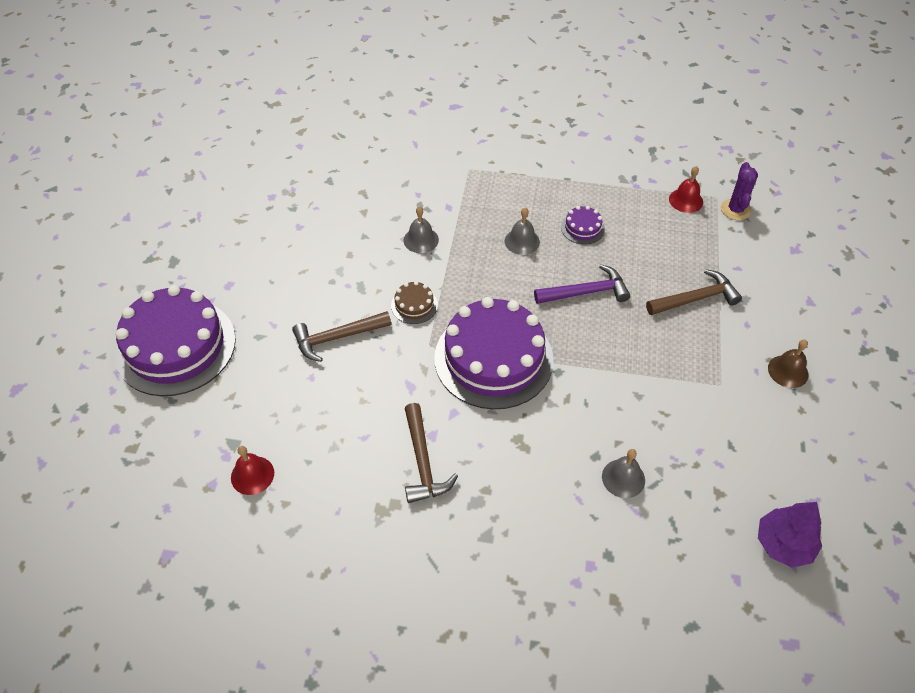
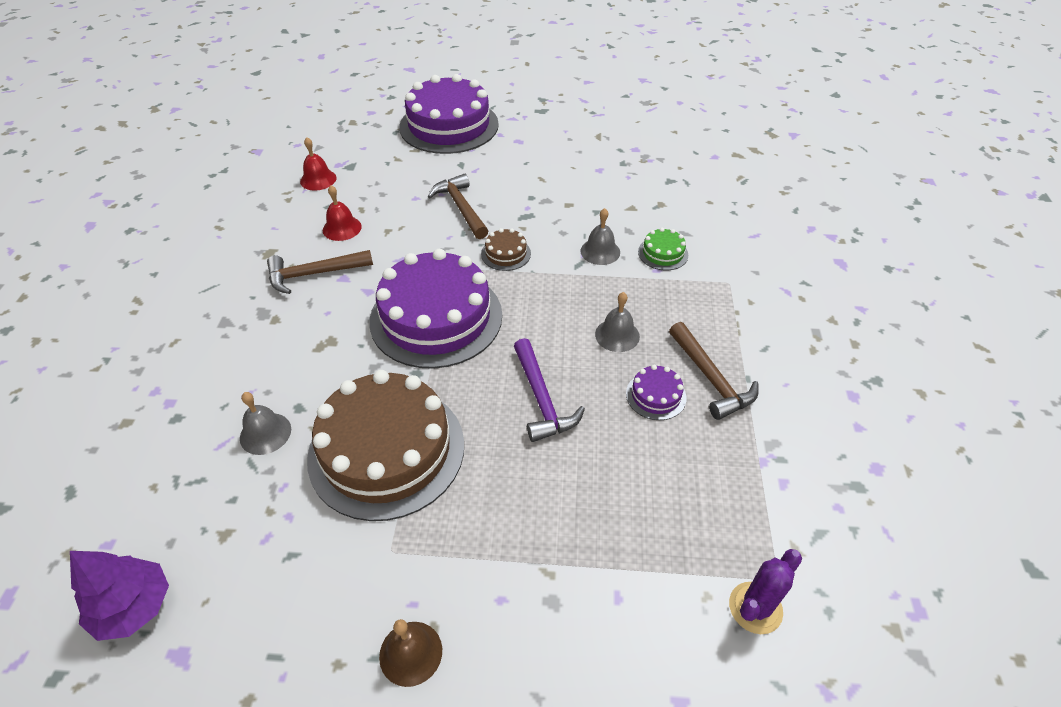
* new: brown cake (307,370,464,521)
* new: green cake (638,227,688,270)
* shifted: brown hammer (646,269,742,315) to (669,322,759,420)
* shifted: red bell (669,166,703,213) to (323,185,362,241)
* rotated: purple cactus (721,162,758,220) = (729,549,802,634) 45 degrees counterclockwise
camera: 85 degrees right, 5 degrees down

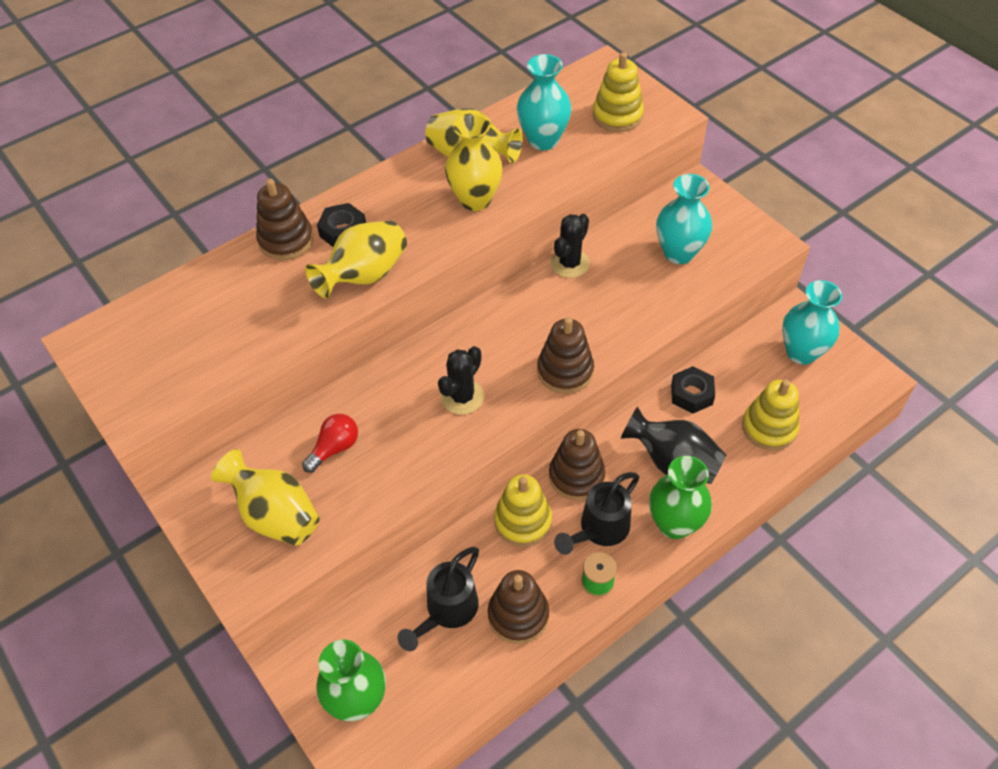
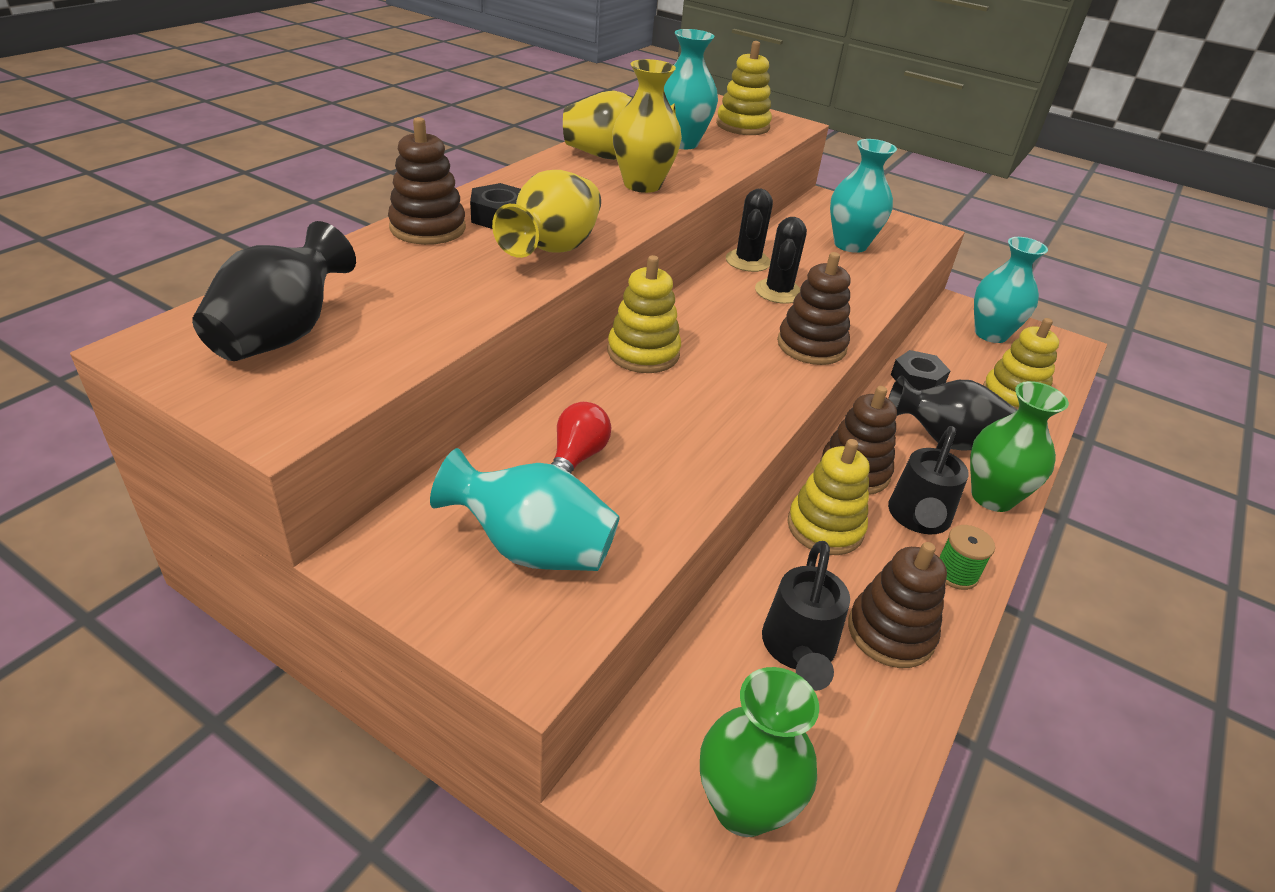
* new: black vase (192,221,356,361)
* new: yellow stacking toy (608,255,681,373)
* shifted: black cactus (438,346,484,415) to (755,217,807,304)
* repainted: yellow vase (211,449,320,546) to turquoise vase (430,448,620,571)
camera: 25 degrees left, 15 degrees down

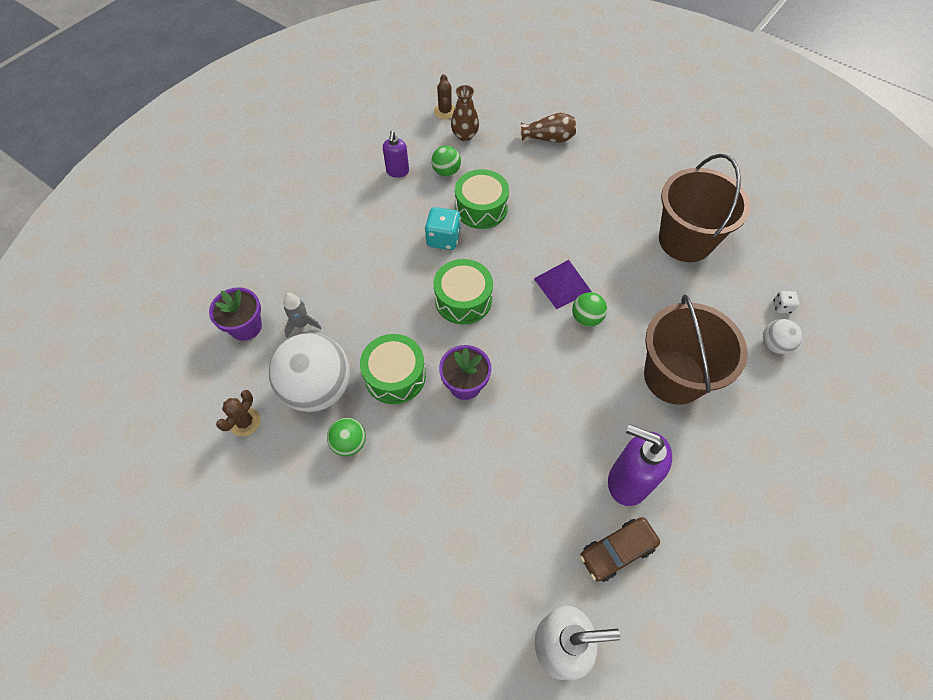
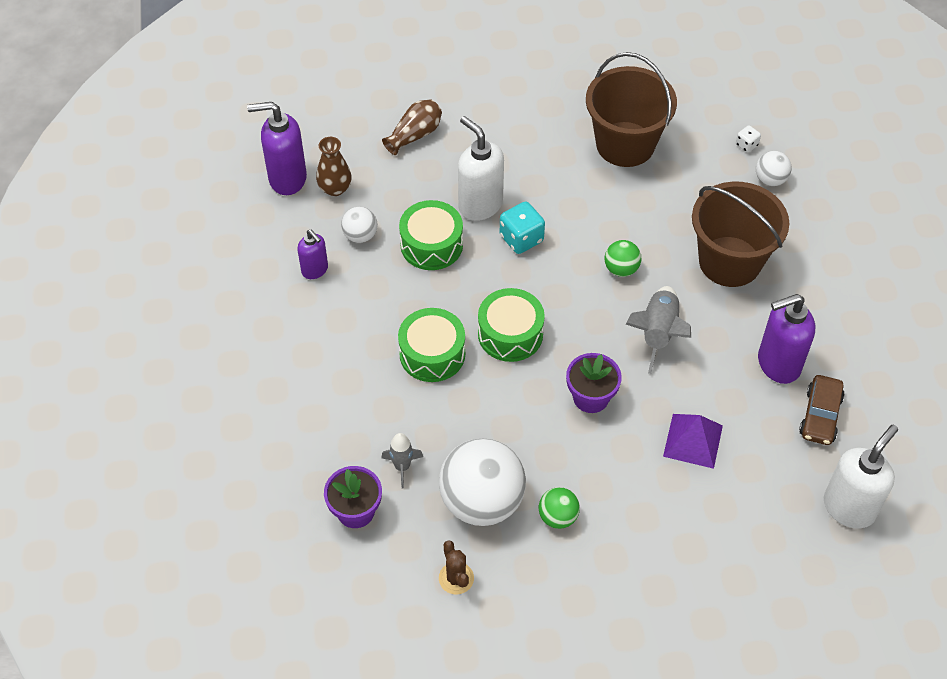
* new: white soap dispenser (458,116,504,221)
* new: grey rocket (626,286,691,374)
* shifted: green drum (360,334,426,404) to (398,308,465,382)
* shifted: turquoise dice (425,207,461,250) to (500,202,545,254)
* shifted: purple pyramid (534,260,592,309) to (663,414,723,469)
* swapped: brown cactus (434,74,455,119) to purple soap dispenser (247,102,307,195)
* repainted: green ball (431,146,461,176) to white ball (341,207,378,243)
camera: 45 degrees left, 5 degrees down

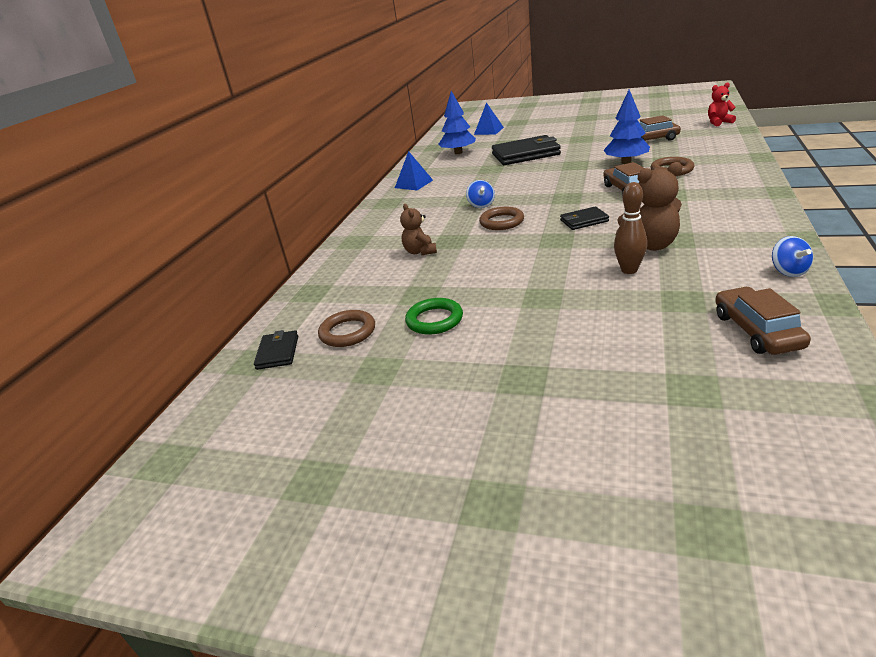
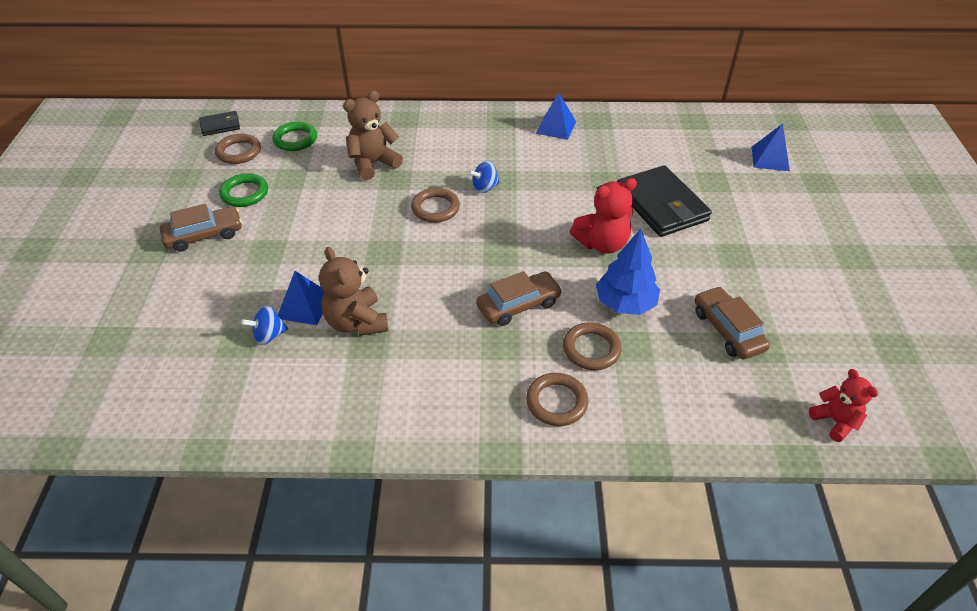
* gone: blue tree (439,91,476,154)
* gone: black wallet (560,206,609,230)
* new: green ring (272,122,317,151)
* new: brown ring (526,373,589,426)
* new: red teddy bear (570,178,637,254)
* shifted: brown car (715,287,811,355) to (160,204,242,252)
* shifted: blue spinning top (772,236,813,277) to (241,306,288,345)
* swapped: brown bowling pin (614,182,647,274) to blue pyramid (278,271,324,325)
* scaled: brown teddy bear (400,204,437,255) = (343,91,403,180) x1.55
camera: 70 degrees right, 15 degrees up

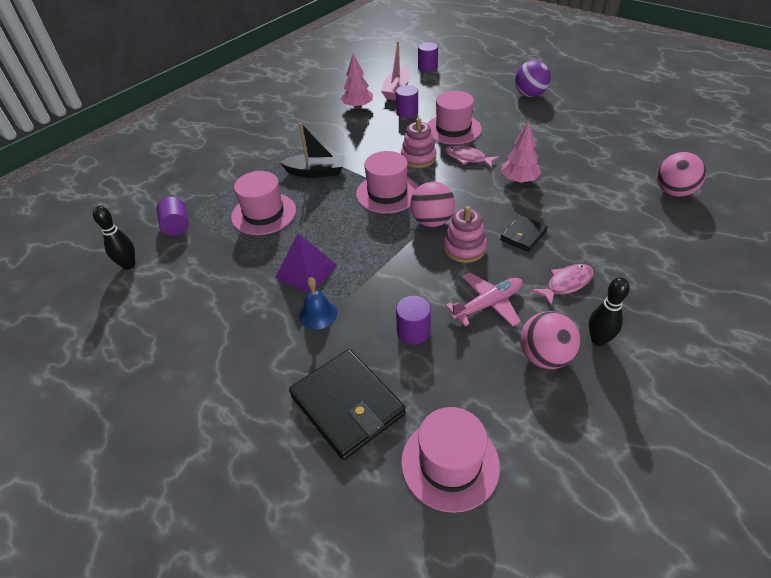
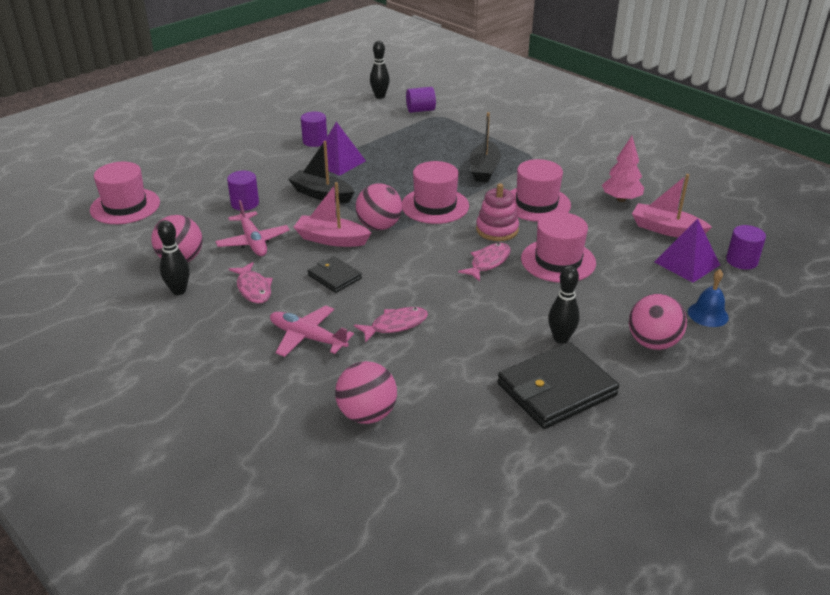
* gone: pink tree (501,121,541,183)
* new: pink plane (270,305,354,357)
* new: black boat (288,141,354,203)
* new: pink fish (354,307,428,343)
* new: black bowling pin (548,266,580,344)
* new: purple pyramid (655,219,720,283)
* shifted: pink hat (231,171,296,235) to (510,159,571,222)
* shifted: black wallet (289,349,406,460) to (497,342,619,429)
* shifted: blue bell (299,277,337,329) to (688,269,729,327)
* shifted: purple cylinder (396,85,418,118) to (301,112,327,147)
* swapped: pink stacking toy (443,206,487,263) to pink boat (294,182,371,247)
* repainted: purple ball (515,60,551,97) to pink ball (629,294,687,350)
camera: 95 degrees right, 10 degrees down

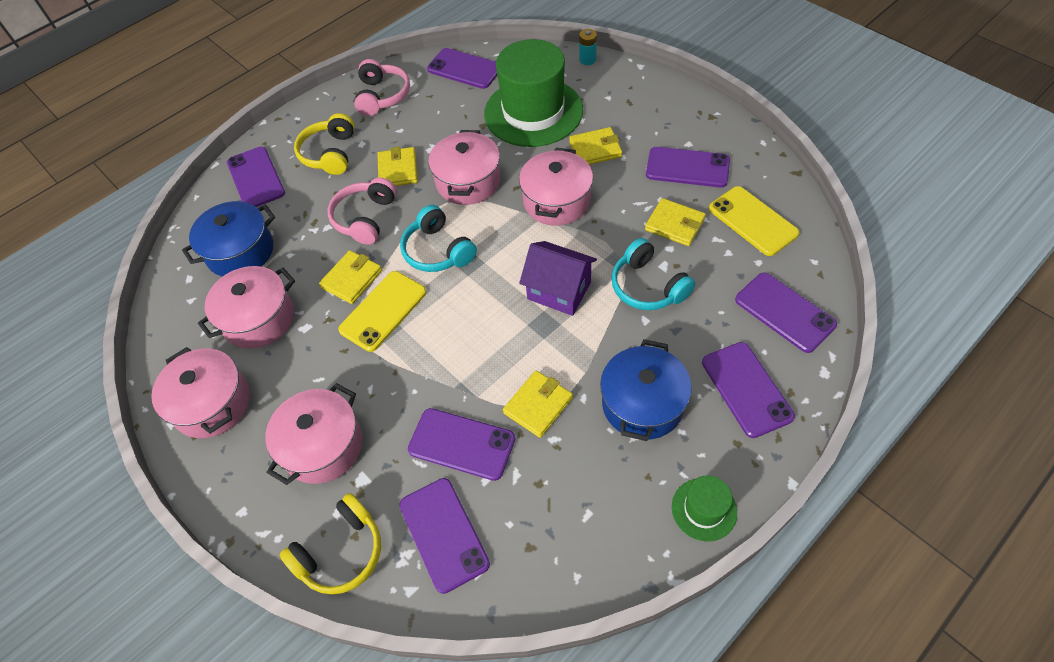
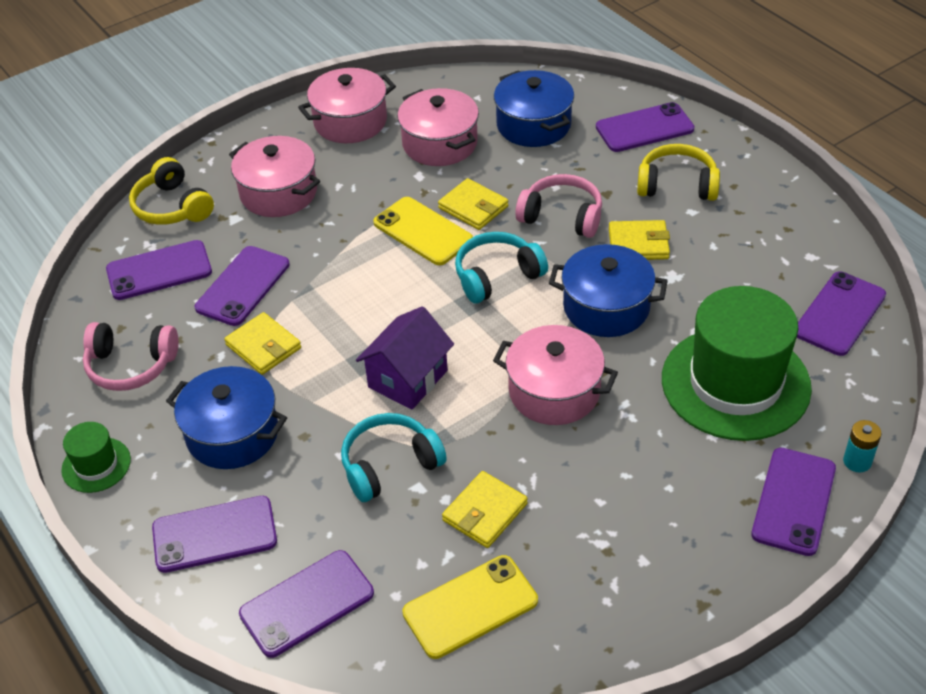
* gone: yellow wallet (569,127,622,165)
* shifted: pink headphones (354,59,410,116) to (83,322,179,391)
* shifted: purple phone (646,147,730,188) to (751,448,836,556)
* repainted: pink pot (428,130,501,205) to blue pot (549,244,668,337)
camera: 95 degrees right, 10 degrees down

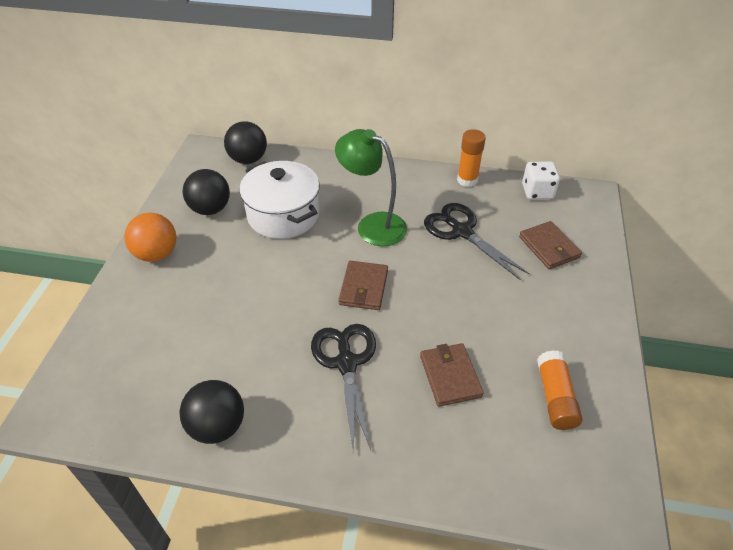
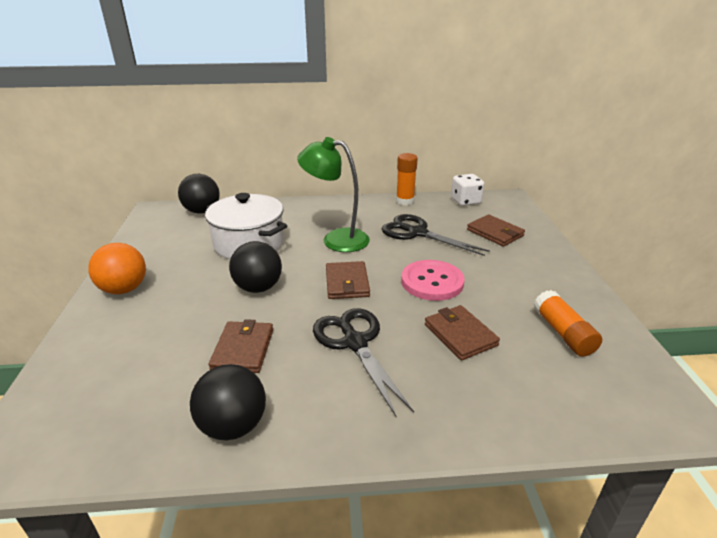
* new: brown wallet (209,319,273,373)
* new: pink button (401,260,465,301)
* shifted: black ball (182,169,230,215) to (229,241,282,293)
camera: 15 degrees left, 15 degrees down

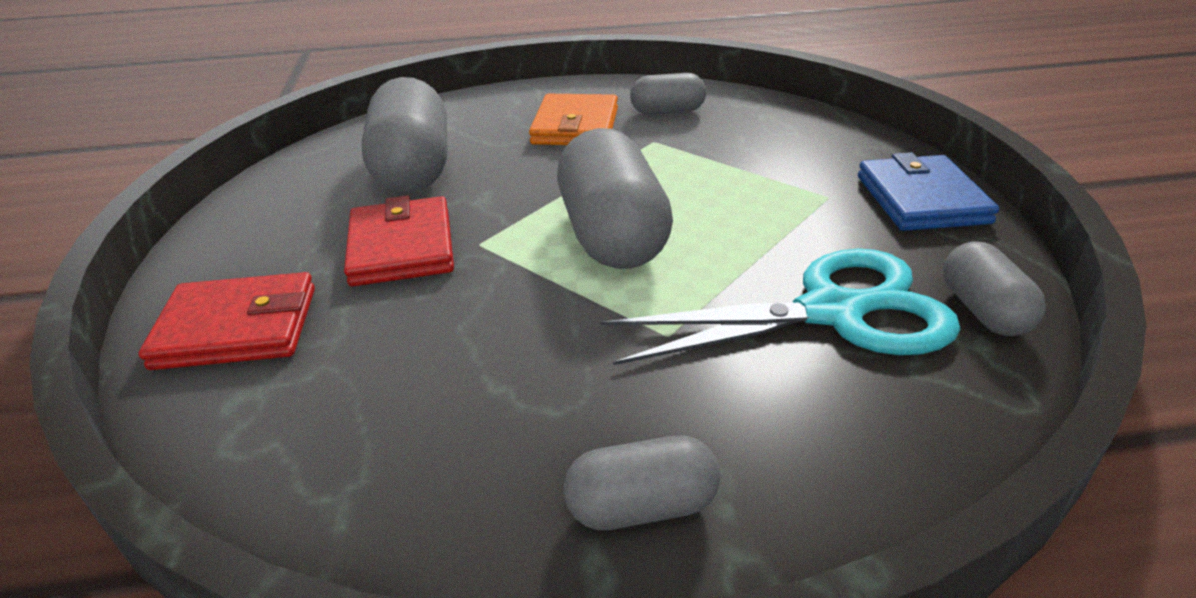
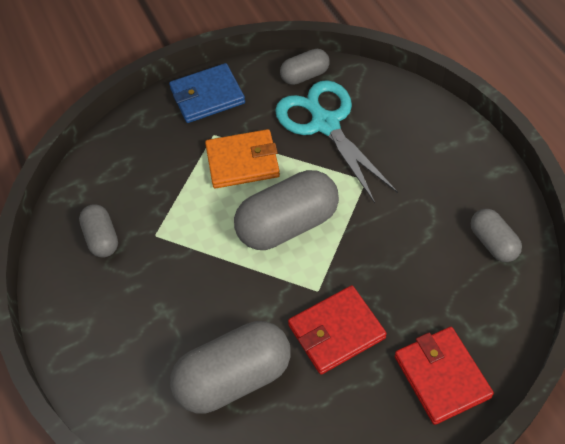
* shifted: orange wallet (529,94,618,145) to (205,129,280,189)
* shifted: grey capsule (564,436,720,530) to (471,209,522,262)
camera: 105 degrees left, 20 degrees up

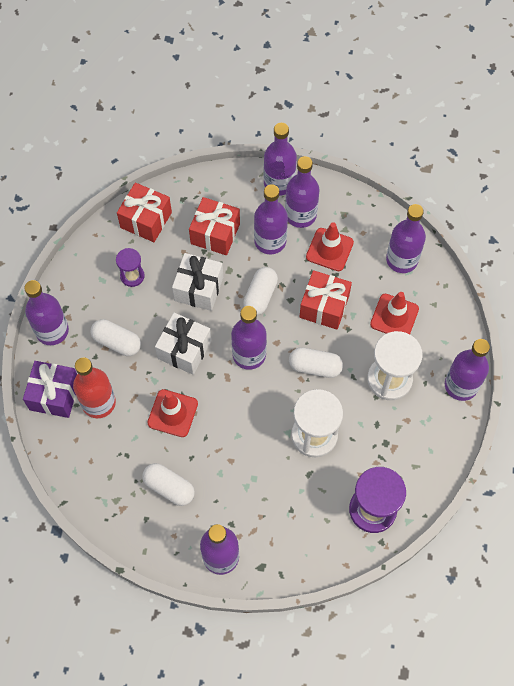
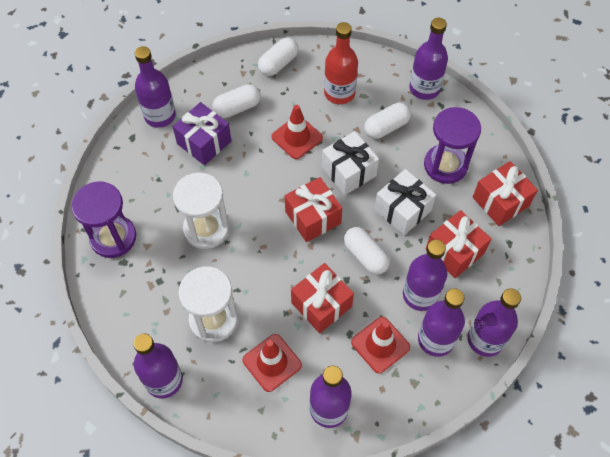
* shifted: purple gift (23,361,77,418) to (172,102,231,165)
* shifted: white capsule (289,347,343,378) to (258,37,299,76)
* swapped: purple bottle (231,306,267,370) to red gift (285,177,342,242)
* scaled: purple hourglass (116,248,145,287) = (424,107,481,184) x1.79
camera: 120 degrees right, 5 degrees down

